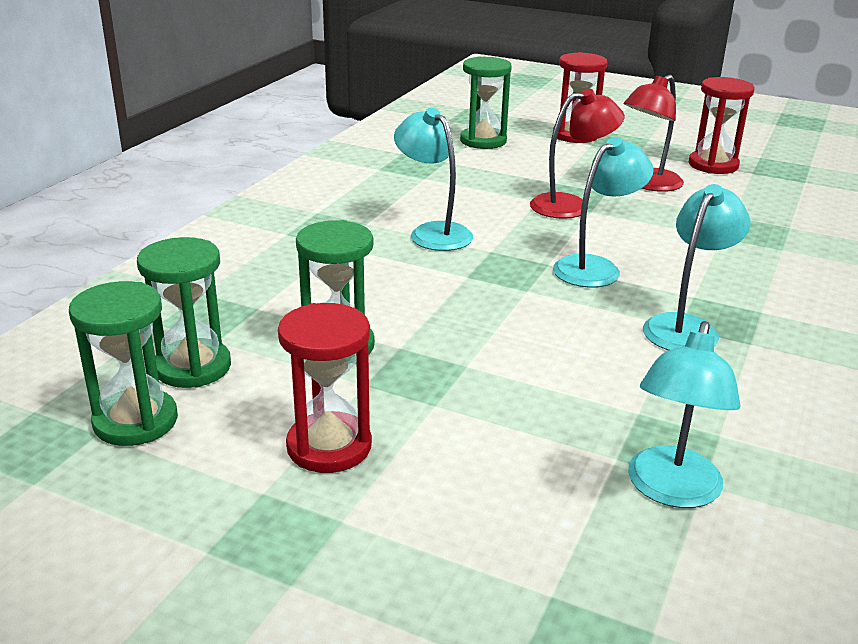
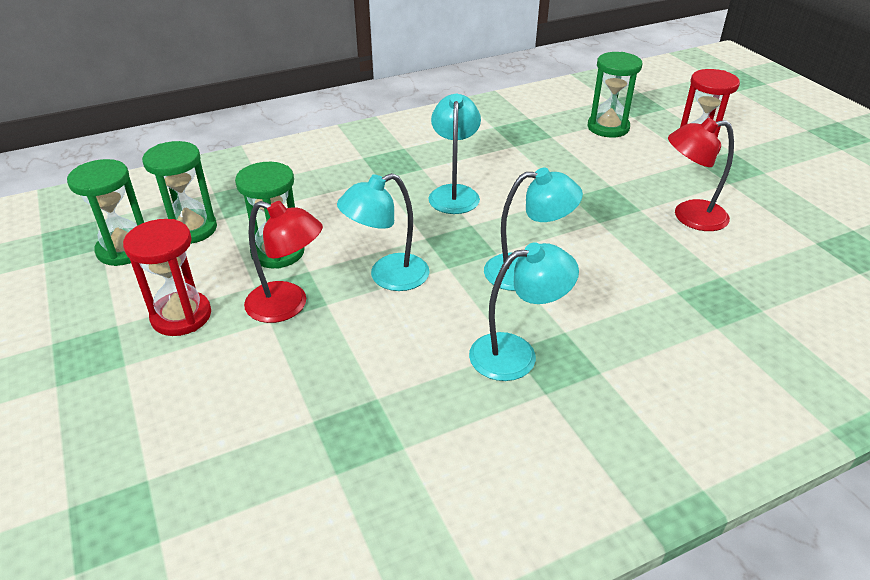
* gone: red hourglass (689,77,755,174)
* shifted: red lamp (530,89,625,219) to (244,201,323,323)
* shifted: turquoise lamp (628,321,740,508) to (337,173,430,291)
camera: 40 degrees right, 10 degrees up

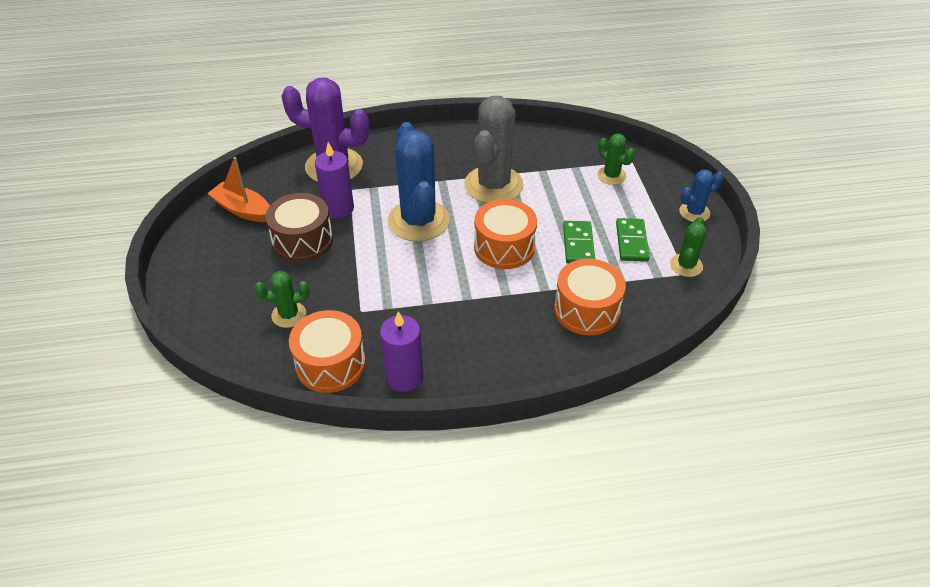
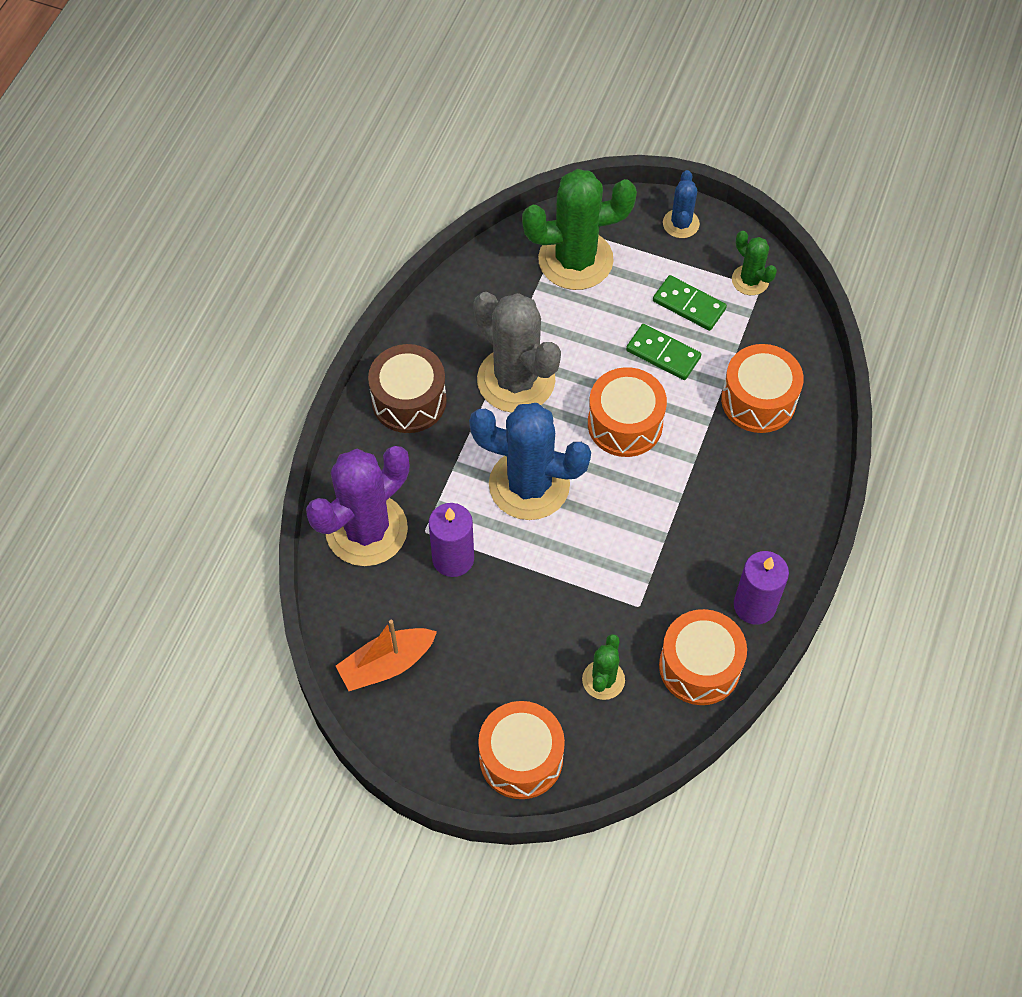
* new: orange drum (478,701,565,799)
* shifted: brown drum (265,193,333,262) to (368,344,447,433)
* scaled: green cactus (597,133,635,185) = (522,169,637,290) x2.01
camera: 60 degrees left, 15 degrees up

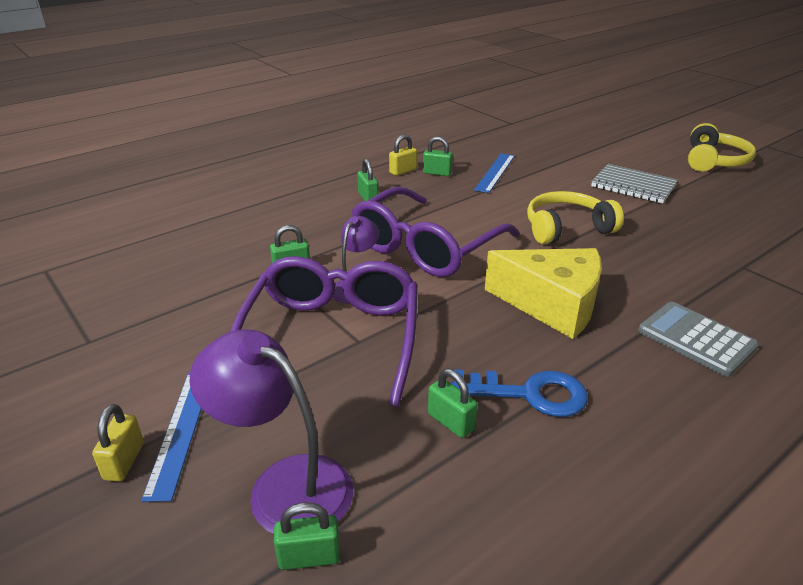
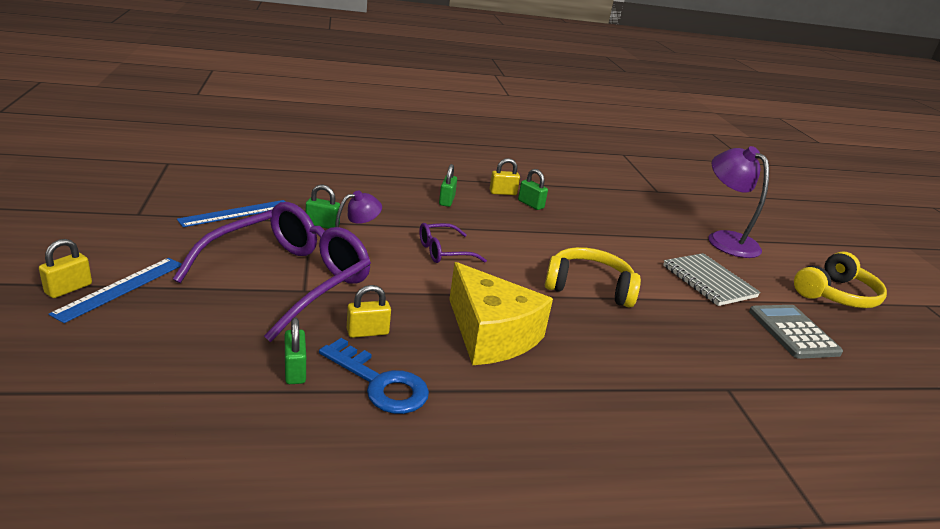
* gone: green padlock (274,502,340,570)
* new: yellow padlock (347,285,391,338)
* shifted: purple lamp (190,329,353,534) to (708,146,769,258)
* shifted: blue ruler (474,153,515,193) to (177,200,285,227)
* shifted: grey calculator (638,302,759,377) to (749,305,843,359)
* scaled: purple glasses (352,187,519,277) = (419,223,487,263) x0.47
camera: 25 degrees right, 5 degrees down

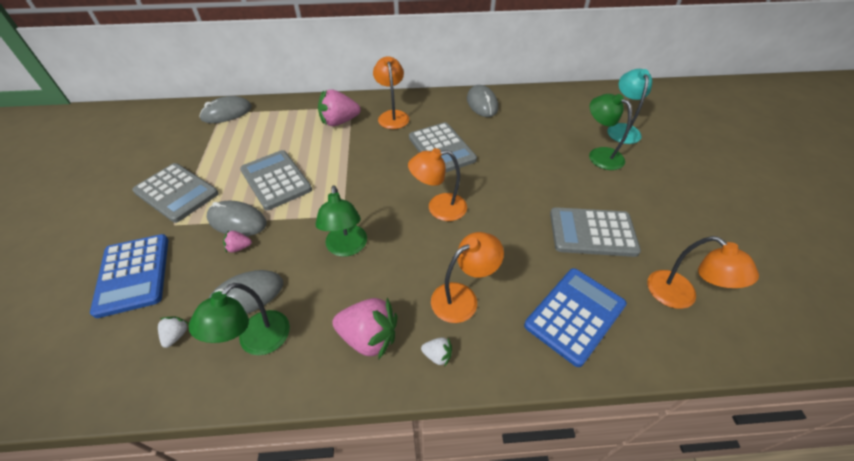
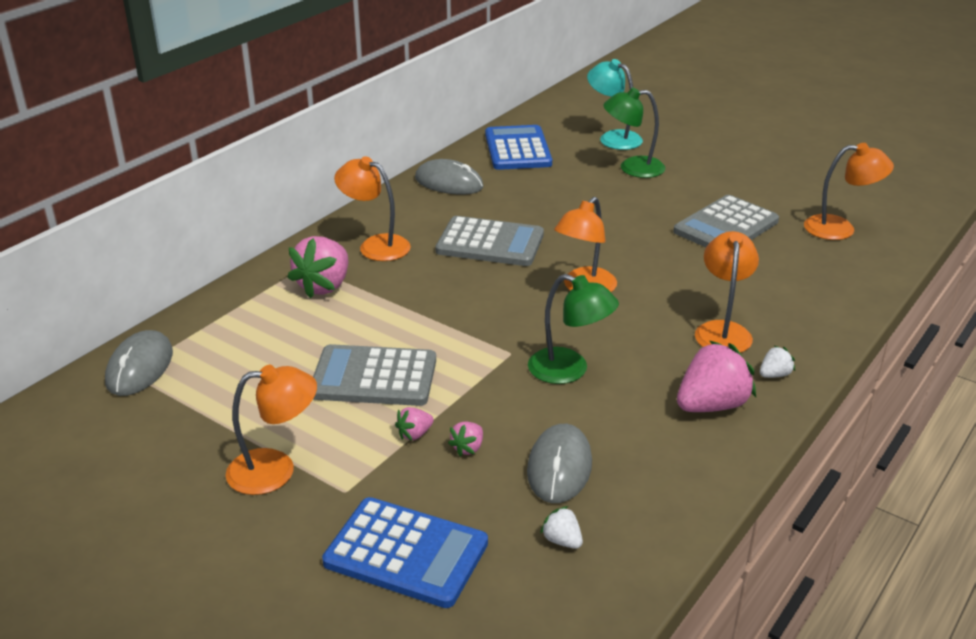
* gone: green lamp (189,283,290,355)
* shifted: blue calculator (524,268,627,367) to (485,125,552,170)
* swapped: grey calculator (132,163,219,223) to orange lamp (226,365,317,495)
* swapped: grey mouse (207,200,267,236) to pink strawberry (395,407,434,440)
camera: 50 degrees left, 15 degrees down

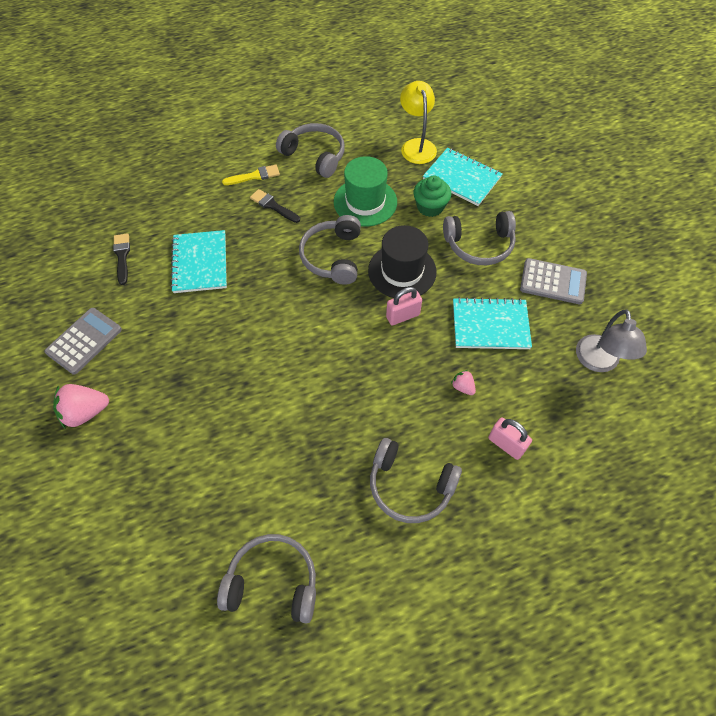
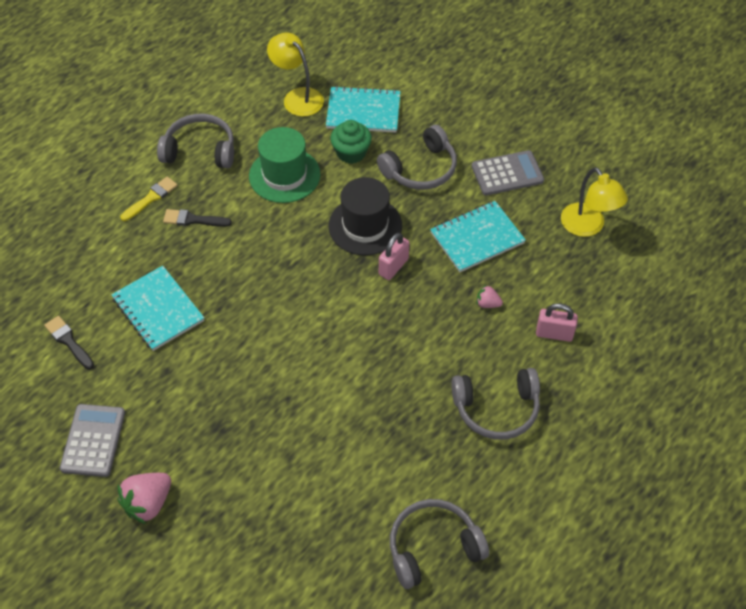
* gone: grey headphones (299,215,361,285)
* repainted: grey lamp (576,309,647,372) to yellow lamp (561,167,628,237)
camera: 30 degrees left, 5 degrees down

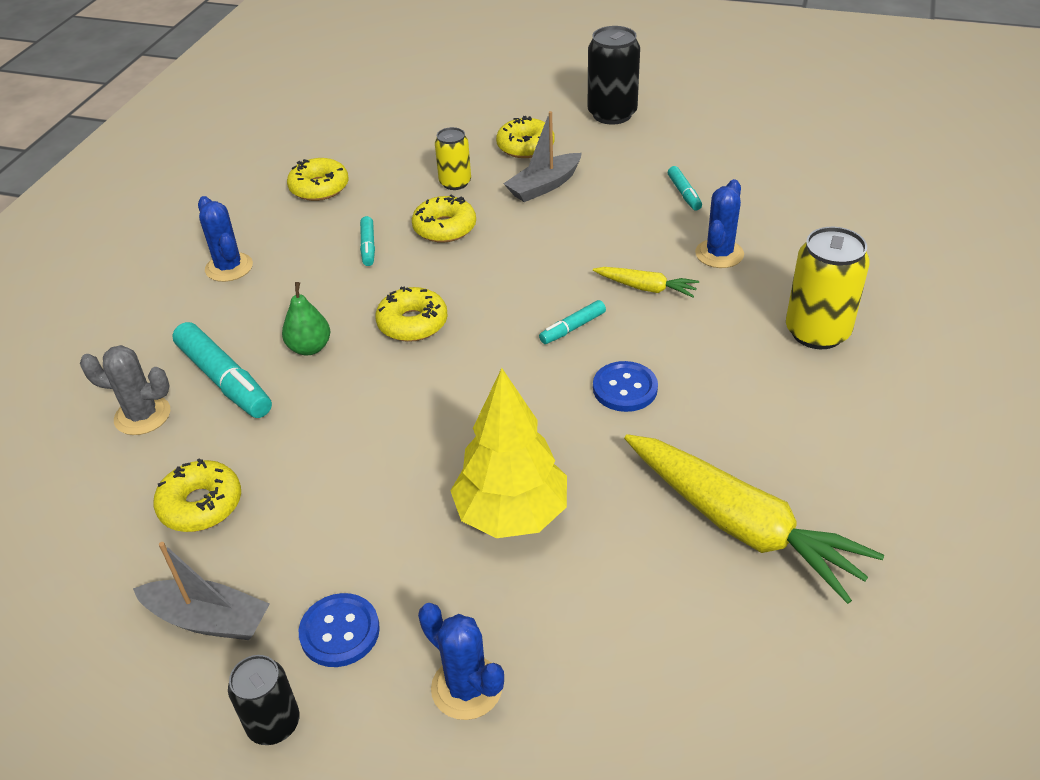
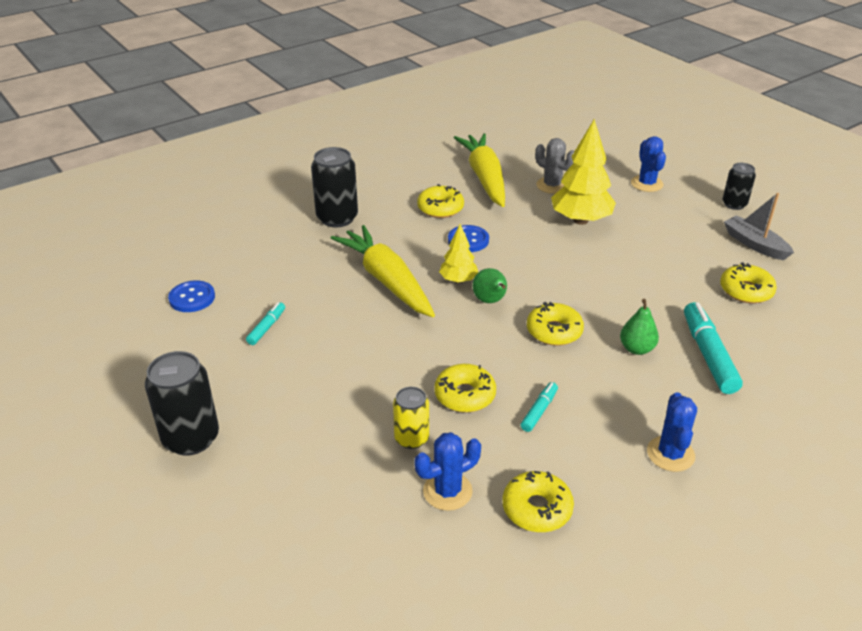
* gone: grey boat (503,111,582,202)
* new: green pear (472,268,507,303)
* shifted: grey cactus (80,345,170,435) to (535,138,574,194)
* shifted: blue button (299,593,380,667) to (168,280,215,312)
* shifted: yellow donut (496,116,555,158) to (417,184,464,218)
* shifted: blue cactus (695,179,744,268) to (414,432,481,511)
* swapped: turquoise marker (539,300,606,344) to yellow tree (439,224,478,283)
* repainted: yellow can (786,227,870,349) to black can (311,147,358,227)
* scaled: yellow carrot (593,267,699,297) = (331,225,435,317) x2.08
camera: 145 degrees left, 5 degrees down

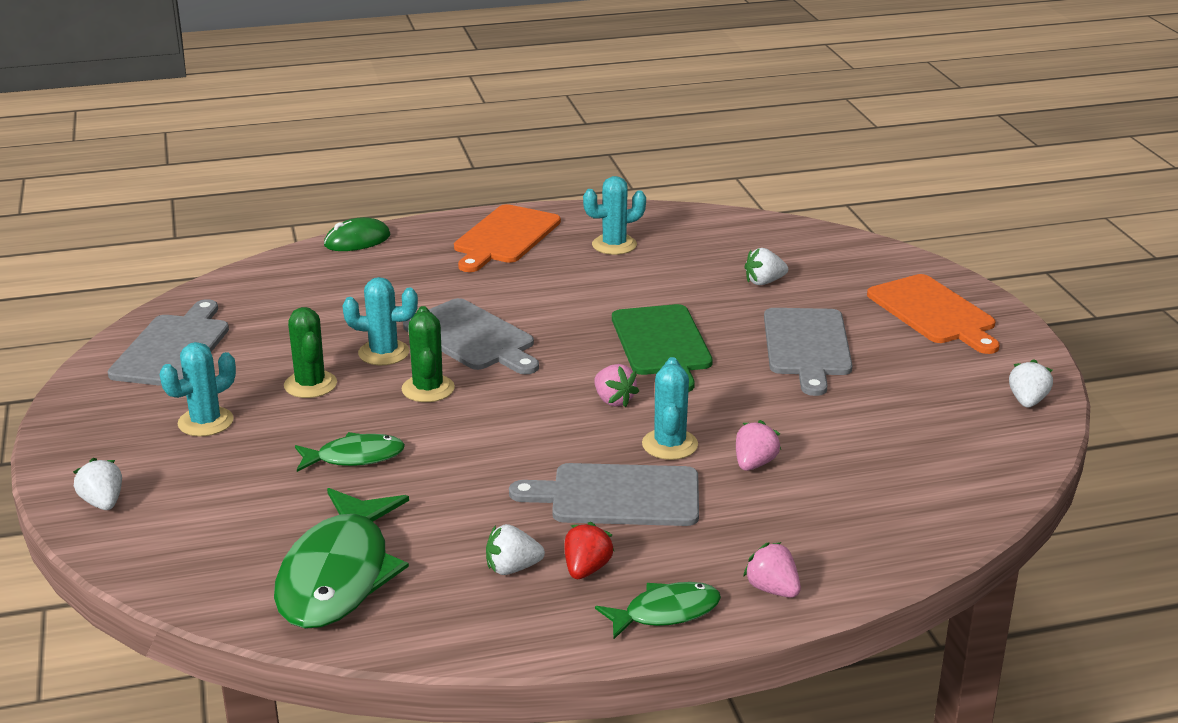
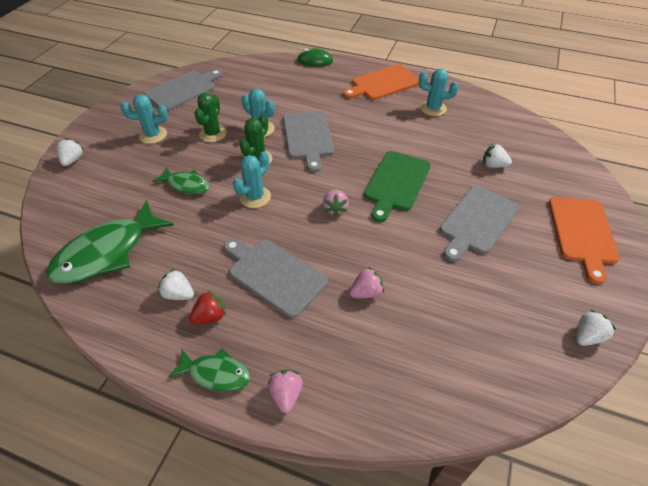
* shifted: turquoise cactus (642,357,698,460) to (233,152,271,208)
camera: 35 degrees right, 20 degrees up

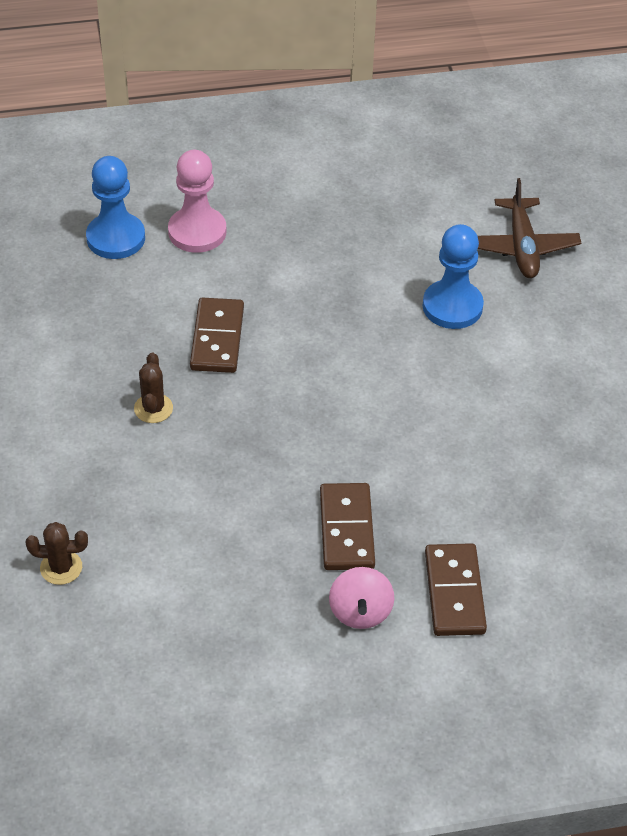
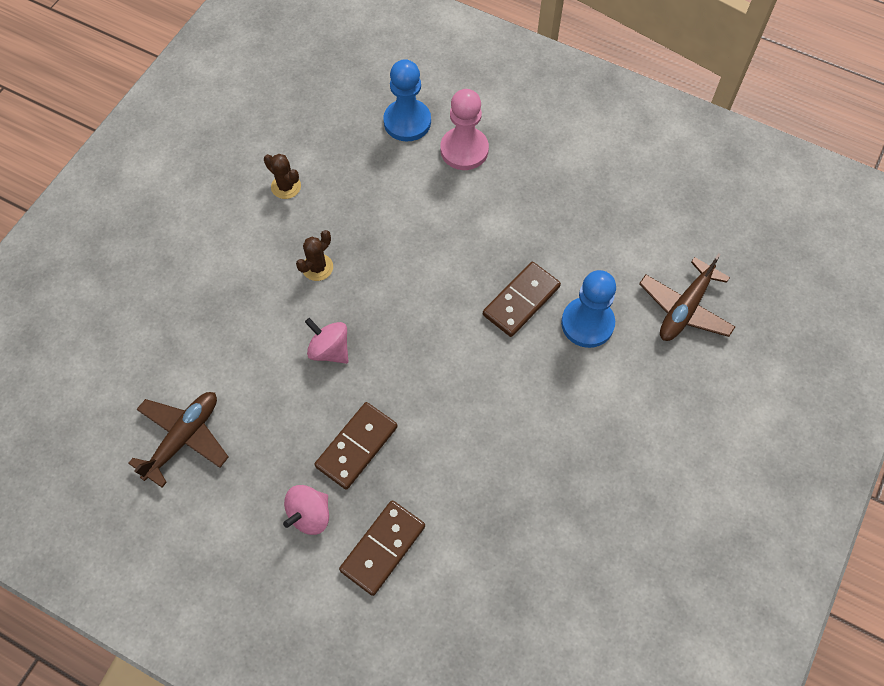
* new: brown plane (128,392,229,487)
* new: pink spinning top (305,318,348,364)
* shifted: brown cactus (25,522,88,585) to (264,154,301,199)
* shifted: brown domino (190,298,244,373) to (483,262,561,337)
camera: 40 degrees right, 15 degrees up

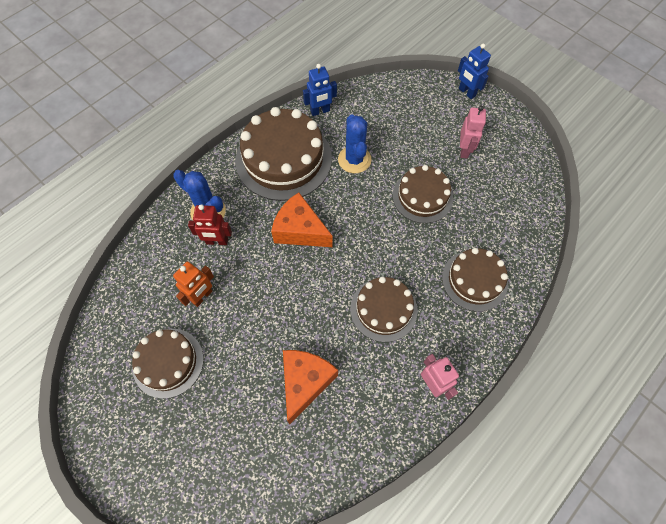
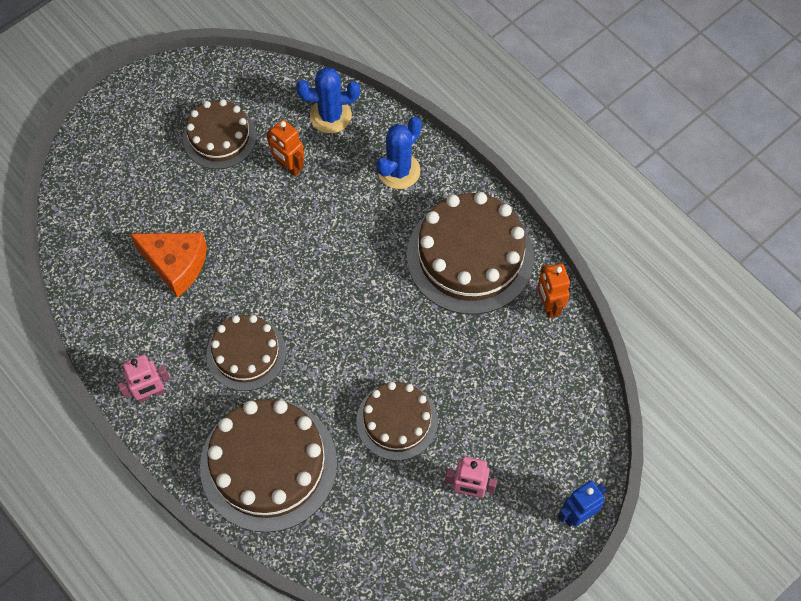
* gone: red robot (188,204,232,245)
* gone: orange cheese (271,192,332,247)
* shifted: blue cactus (338,114,372,173) to (296,67,360,133)
* repainted: blue robot (303,64,337,116) to orange robot (537,263,570,318)
* scaled: brown cake (442,248,508,312) = (200,399,337,533) x1.65
camera: 95 degrees right, 0 degrees up

